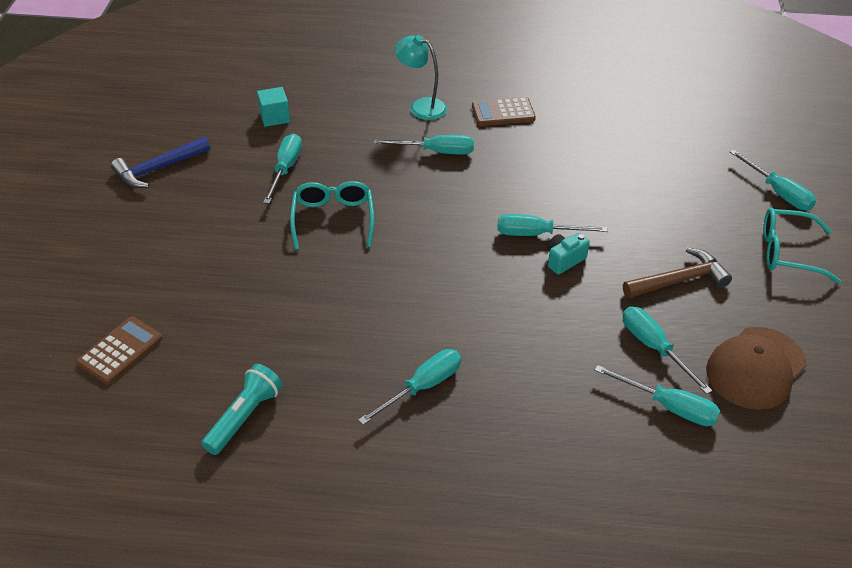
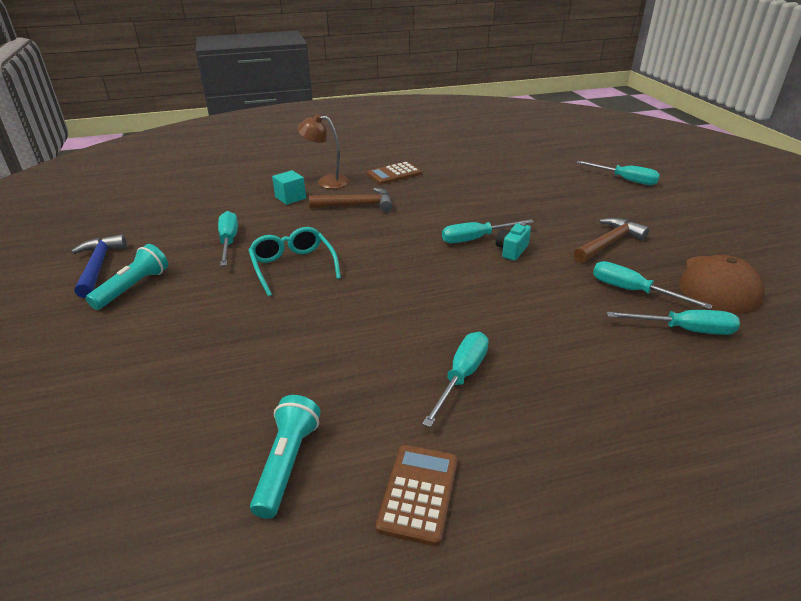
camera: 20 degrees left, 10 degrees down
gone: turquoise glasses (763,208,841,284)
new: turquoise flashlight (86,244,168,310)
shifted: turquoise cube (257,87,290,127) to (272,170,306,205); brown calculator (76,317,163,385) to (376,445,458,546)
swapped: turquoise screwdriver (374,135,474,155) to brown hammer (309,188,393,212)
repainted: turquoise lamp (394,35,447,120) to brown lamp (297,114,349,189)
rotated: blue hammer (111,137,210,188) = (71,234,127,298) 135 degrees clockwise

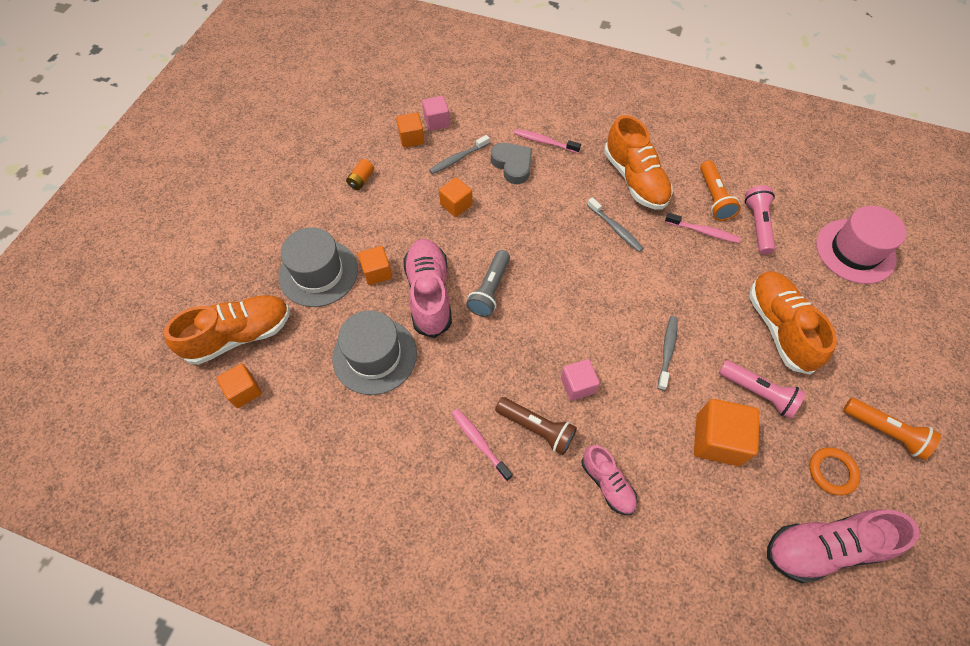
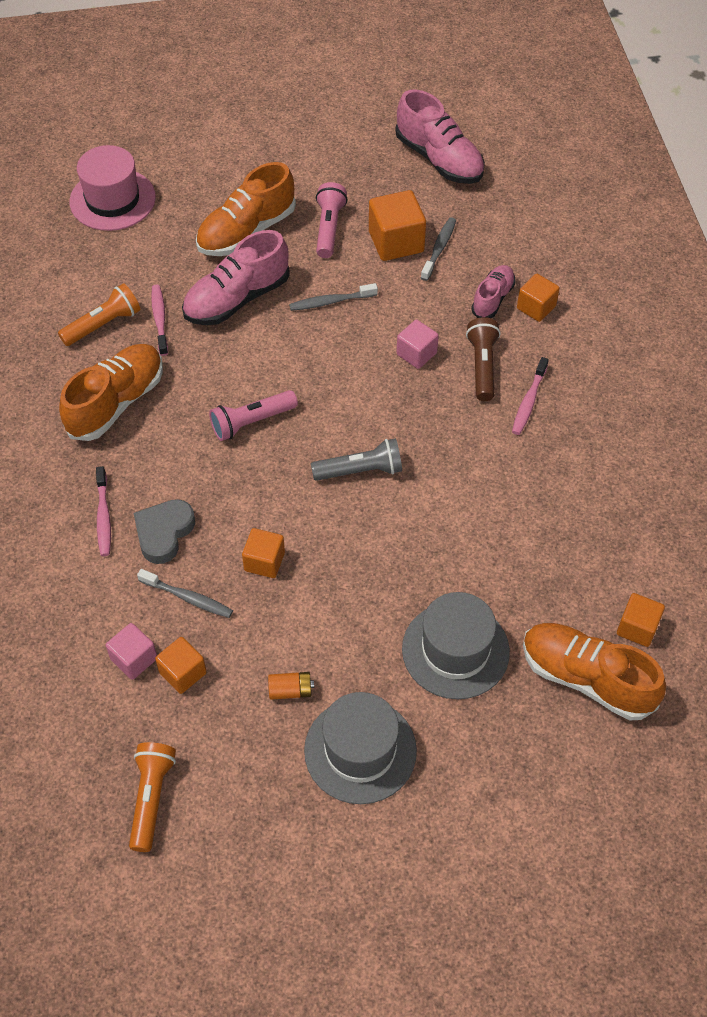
camera: 120 degrees left, 5 degrees down
gone: orange ring (809,447,860,496)
shifted: orange flashlight (843,398,941,460) to (129,742,176,852); pink shoe (403,239,452,338) to (182,230,290,325); pink flashlight (745,186,775,255) to (209,390,298,441); grey hat (332,310,417,395) to (304,692,417,804); grey toothbrush (587,197,644,252) to (421,217,456,281); orange cube (358,246,392,285) to (517,274,560,322)

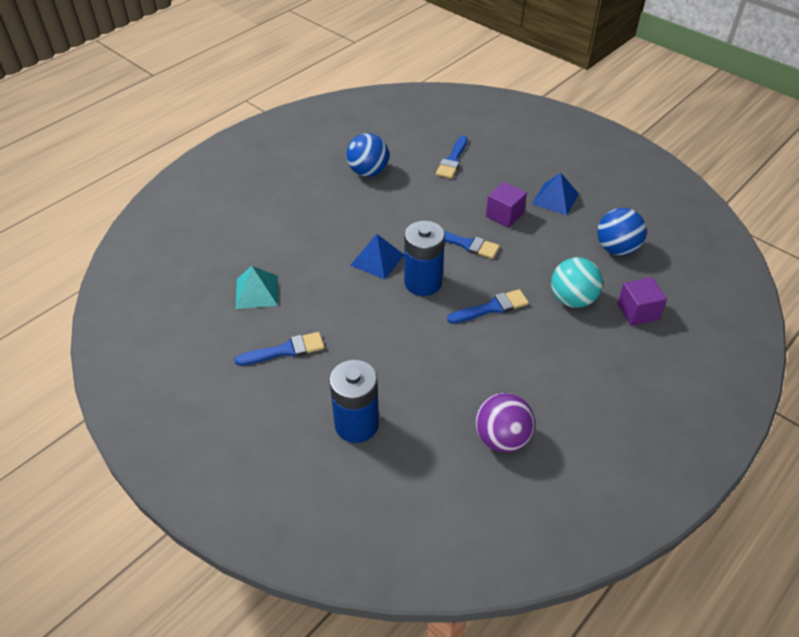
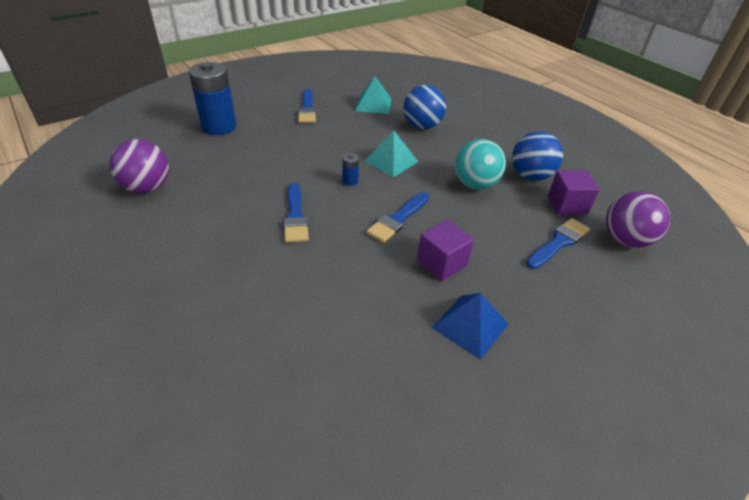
camera: 100 degrees right, 5 degrees down
new: purple ball (606,191,670,248)
shifted: blue ball (597,208,647,256) to (403,85,446,129); turquoise ball (551,257,603,308) to (455,139,506,190); purple cube (617,277,667,326) to (548,170,600,215)
repainted: blue pyramid (350,234,404,280) to turquoise pyramid (364,131,419,177)
rotated: blue brush (436,135,468,179) = (526,218,590,269) 105 degrees clockwise
scaled: blue battery (404,221,445,296) = (342,153,359,186) x0.42

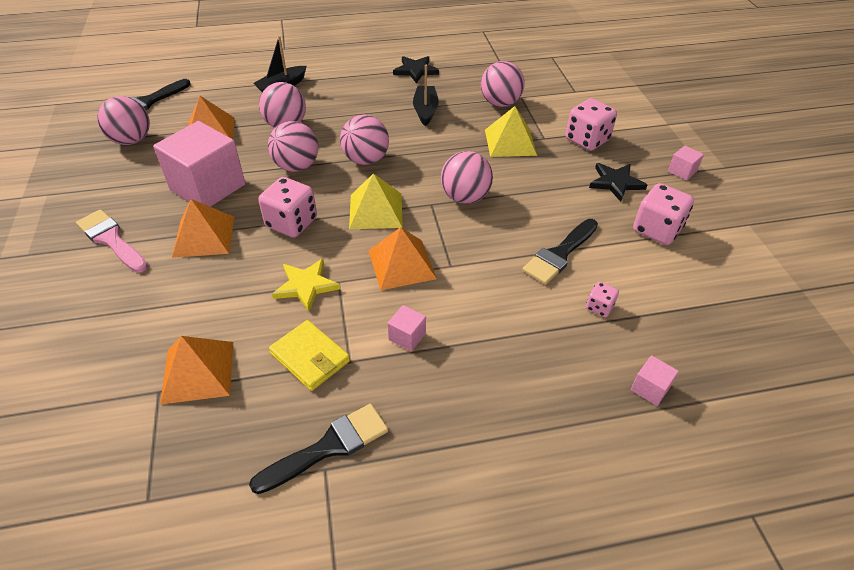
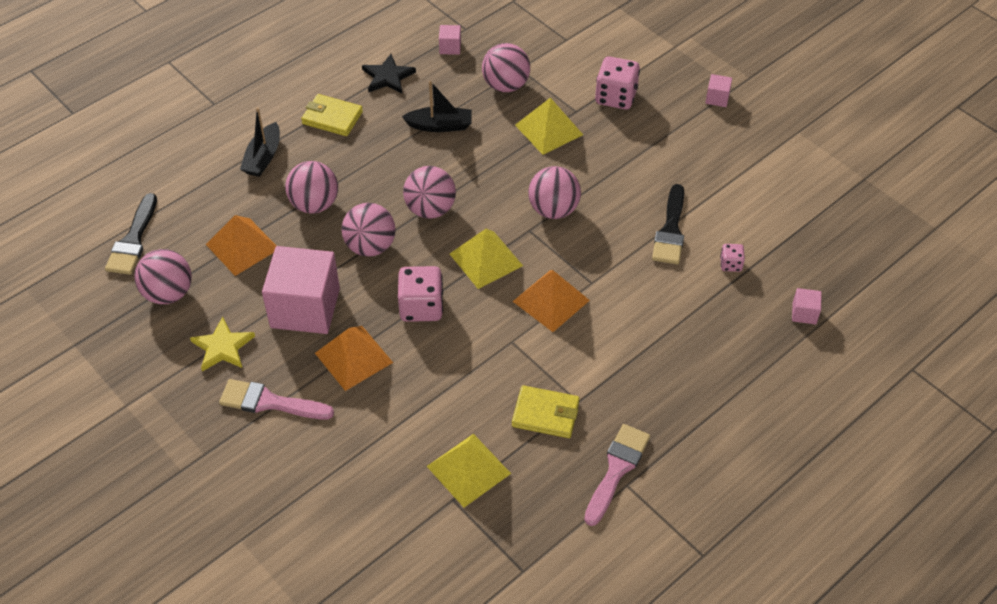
camera: 30 degrees left, 5 degrees up
gone: black star (589,163,647,202); pink dice (633,183,694,245)
new: yellow wallet (301,94,363,136)
shifted: yellow star (272,259,340,312) to (190,316,255,372); pink cube (388,305,426,351) to (439,25,461,55)
repainted: orange pyramid (160,336,233,405) to yellow pyramid (427,434,511,507); black brush (249,404,388,494) to pink brush (584,424,650,526)
rotated: black boat (413,65,439,126) = (402,81,472,132) 120 degrees clockwise

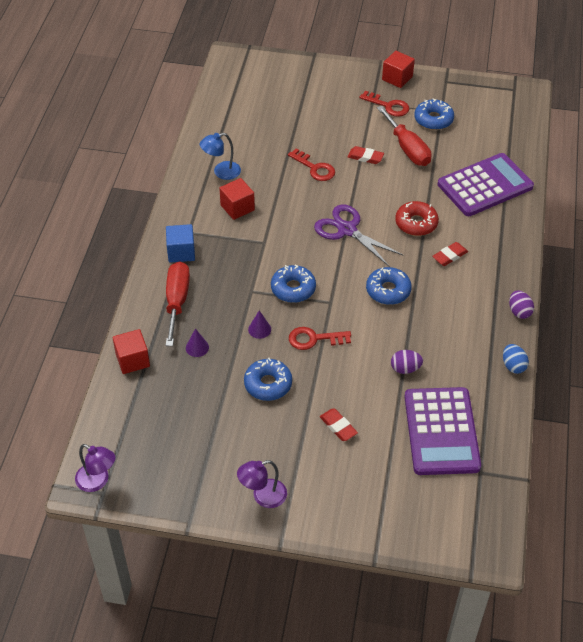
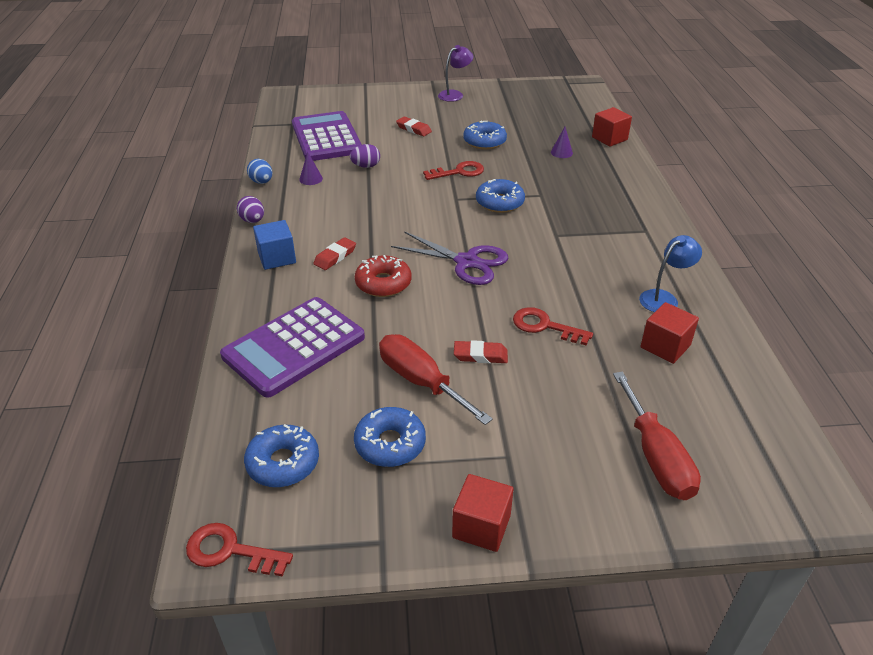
camera: 165 degrees right, 10 degrees down
gone: purple lamp (75,444,116,492)
shifted: red key (359,91,409,117) to (186,523,293,576); blue donut (366,267,412,305) to (244,424,319,487); blue cube (166,224,195,263) to (253,220,296,270); purple cone (248,310,271,339) to (299,152,323,185); red screwdriver (166,261,190,346) to (613,372,701,500); red cube (219,178,255,220) to (641,302,699,364)

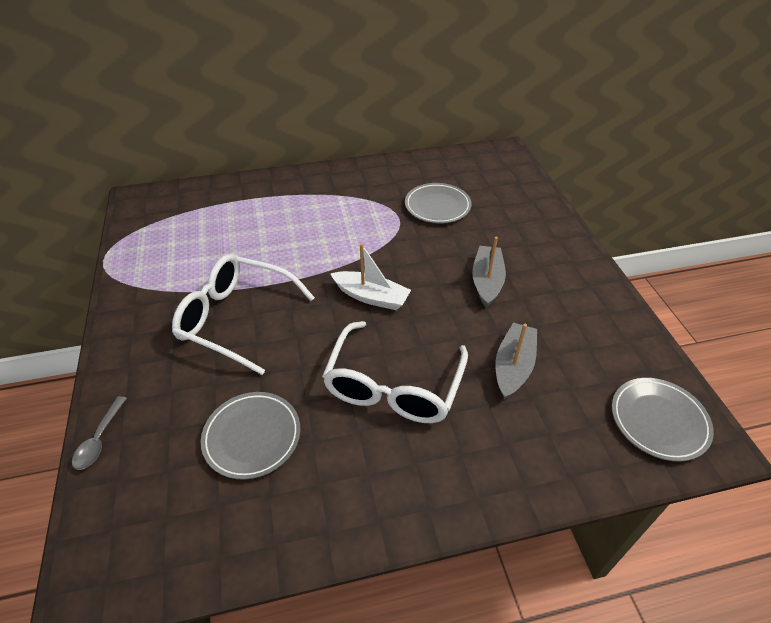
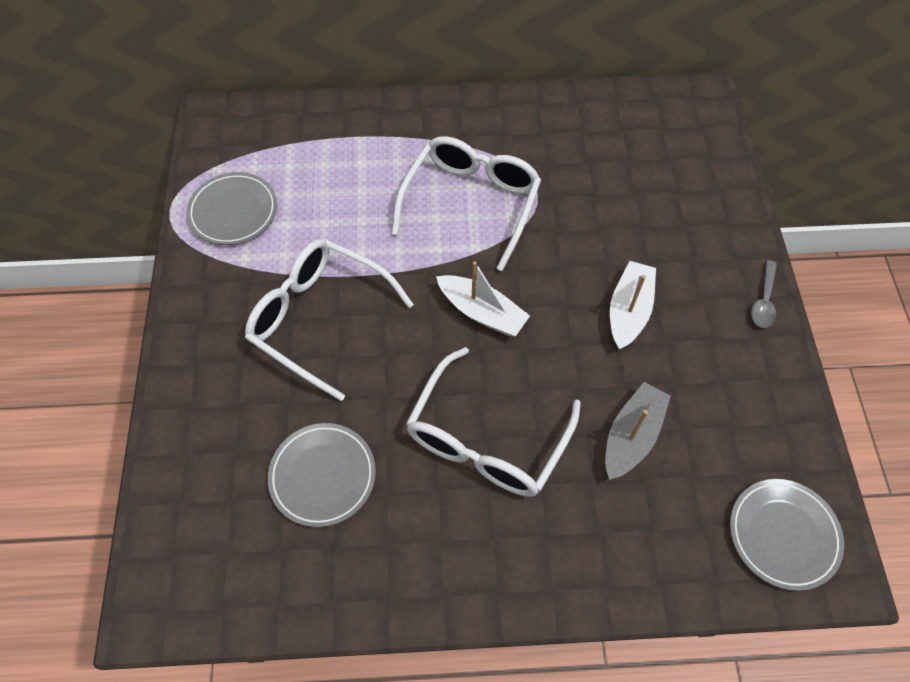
camera: 10 degrees right, 15 degrees up
new: white glasses (392,136,541,271)
shifted: grey plate (405,183,472,224) to (186,172,277,245); grey spoon (72,396,127,470) to (751,260,777,328)
repainted: grey boat (472,237,506,307) to white boat (610,261,656,349)

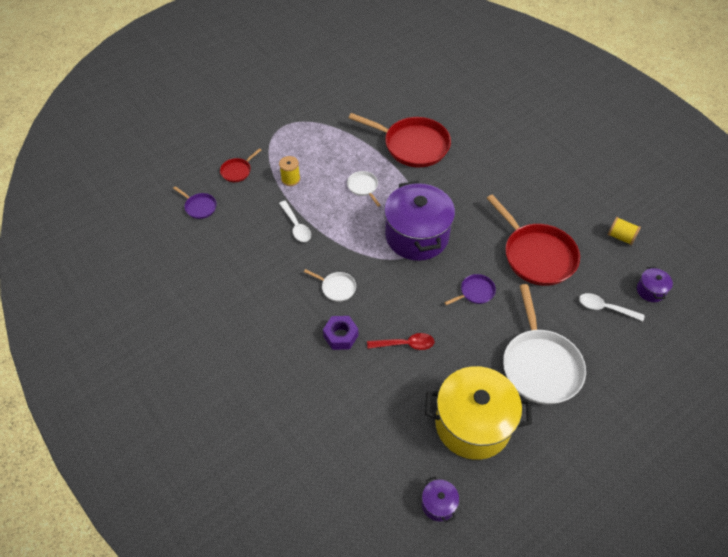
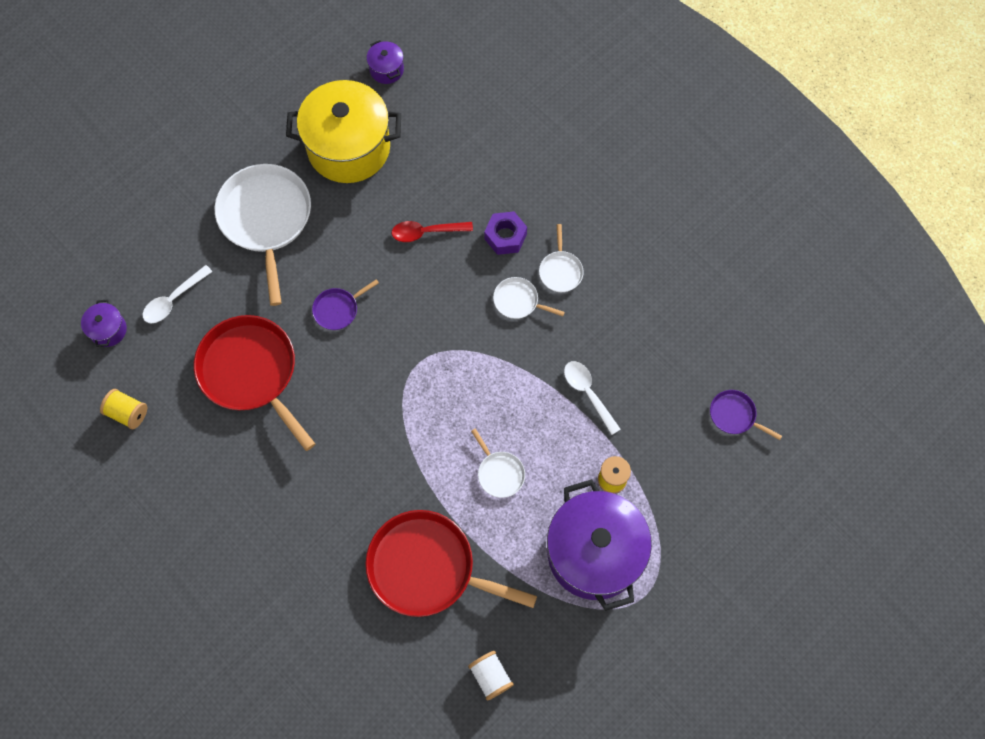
camera: 175 degrees right, 15 degrees up
gone: red pan (220,148,261,182)
new: white spool (468,651,514,701); white pan (539,224,584,292)
shifted: purple pot (384,181,455,261) to (547,479,652,611)
rotated: white spoon (579,293,645,321) = (143,265,213,323) 120 degrees clockwise

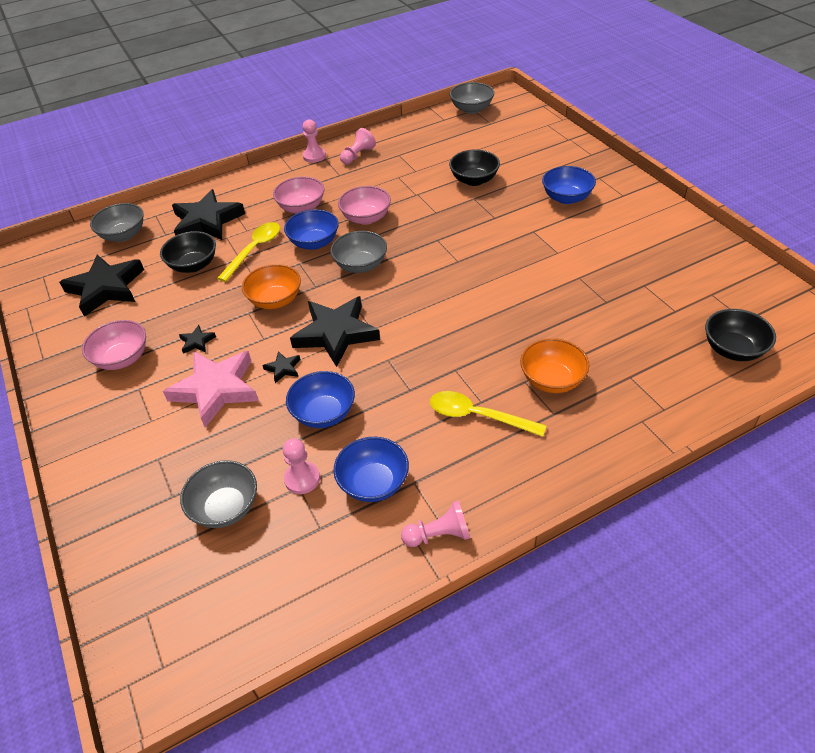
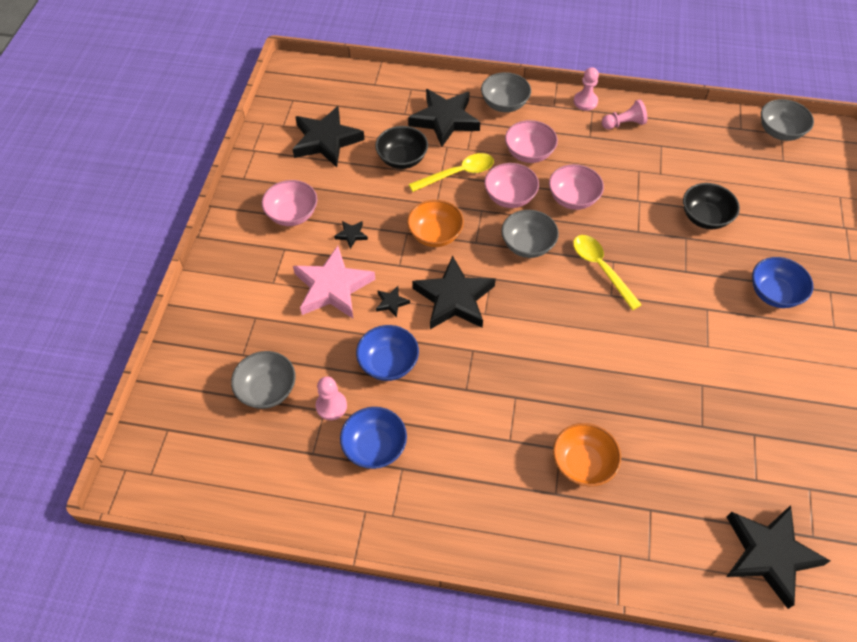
camera: 35 degrees right, 10 degrees up
gone: pink pawn (401,500,470,547)
shifted: grey bowl (90,203,144,242) to (481,72,531,112); yellow spoon (430,391,546,437) to (573,235,642,310)
swapped: black bowl (705,309,776,361) to black star (726,505,830,609)
repainted: blue bowl (284,209,339,250) to pink bowl (484,163,539,208)

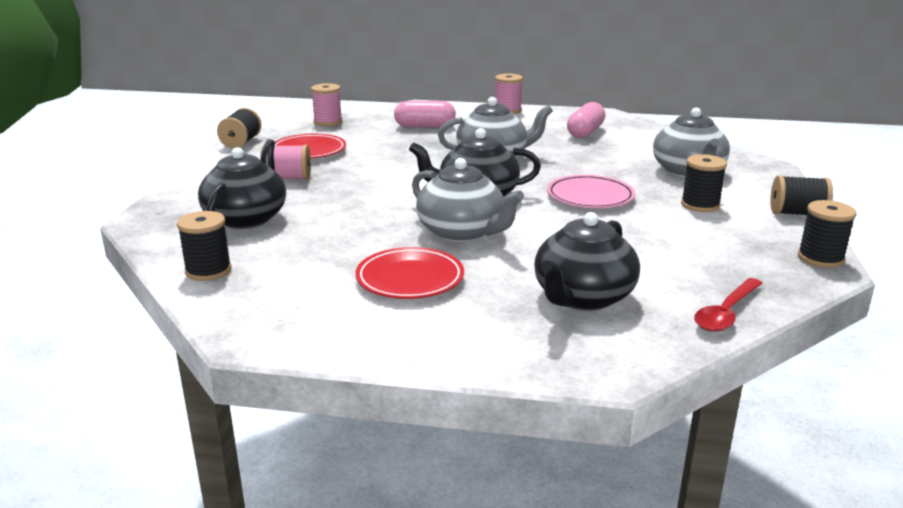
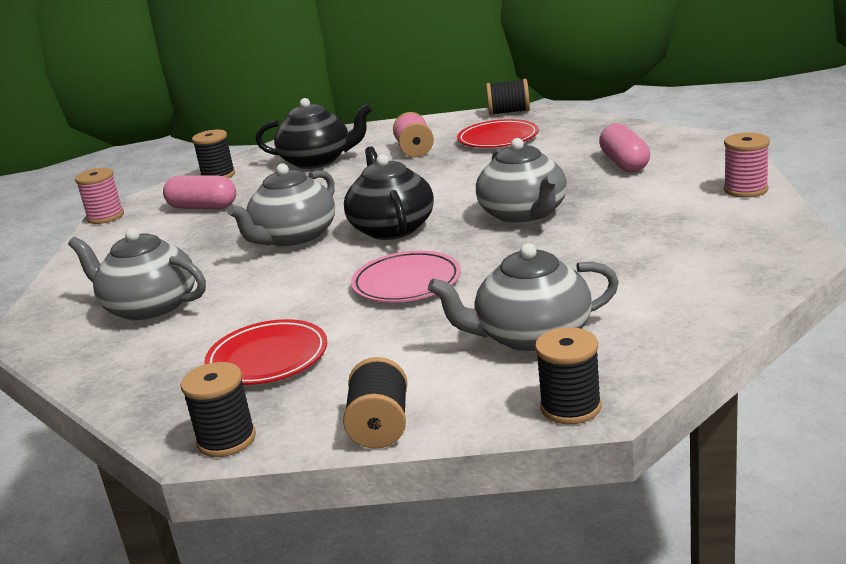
camera: 85 degrees right, 0 degrees up
gone: red spoon (694,278,763,332)
shifted: pink spool (311,83,342,126) to (75,168,124,224); pink capsule (567,102,605,138) to (163,176,236,209); red plate (355,247,464,299) to (204,319,327,385); black spool (681,154,727,212) to (535,327,602,424)
repainted: black teapot (534,212,640,311) to grey teapot (68,228,206,322)

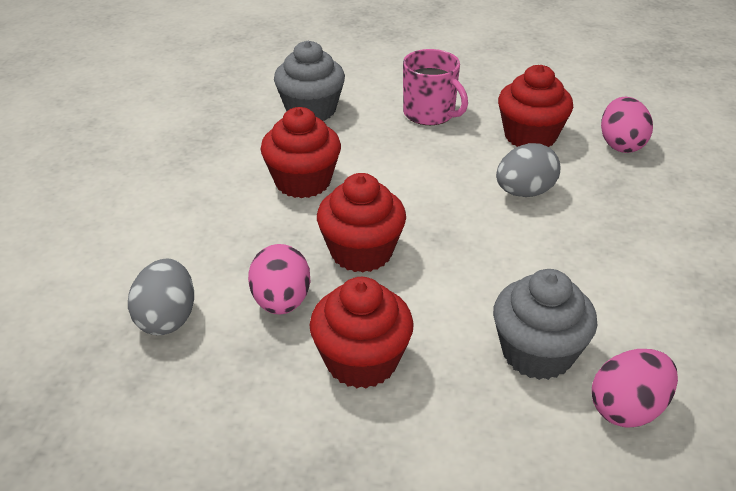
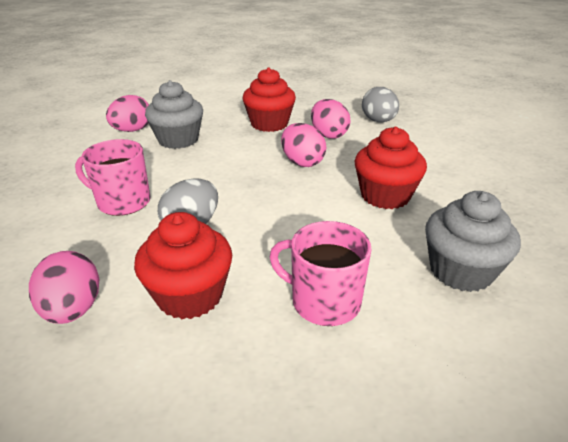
camera: 160 degrees right, 5 degrees down
new: pink mug (75,139,151,216)
swapped: red cupcake (317,173,406,273) to pink egg (281,123,326,167)

